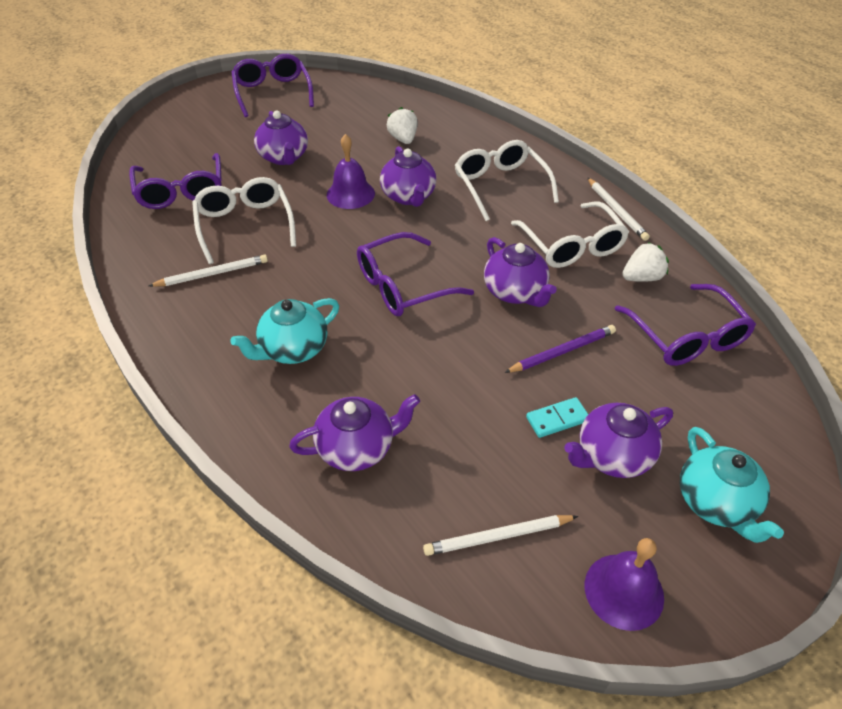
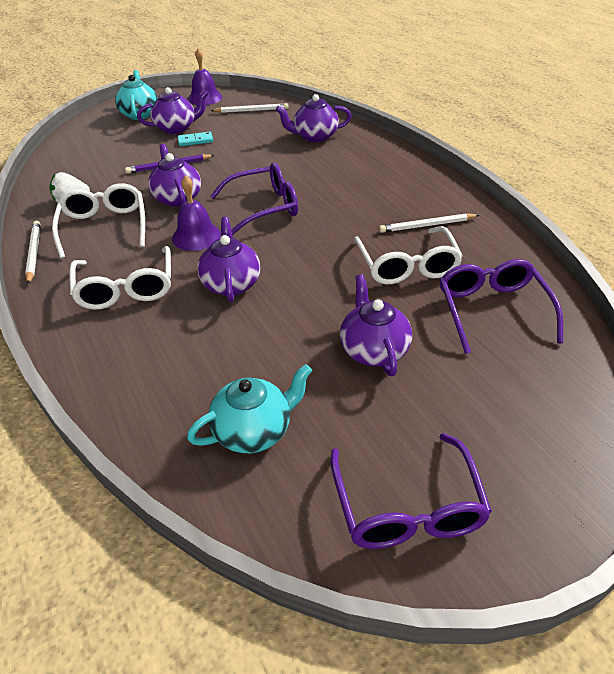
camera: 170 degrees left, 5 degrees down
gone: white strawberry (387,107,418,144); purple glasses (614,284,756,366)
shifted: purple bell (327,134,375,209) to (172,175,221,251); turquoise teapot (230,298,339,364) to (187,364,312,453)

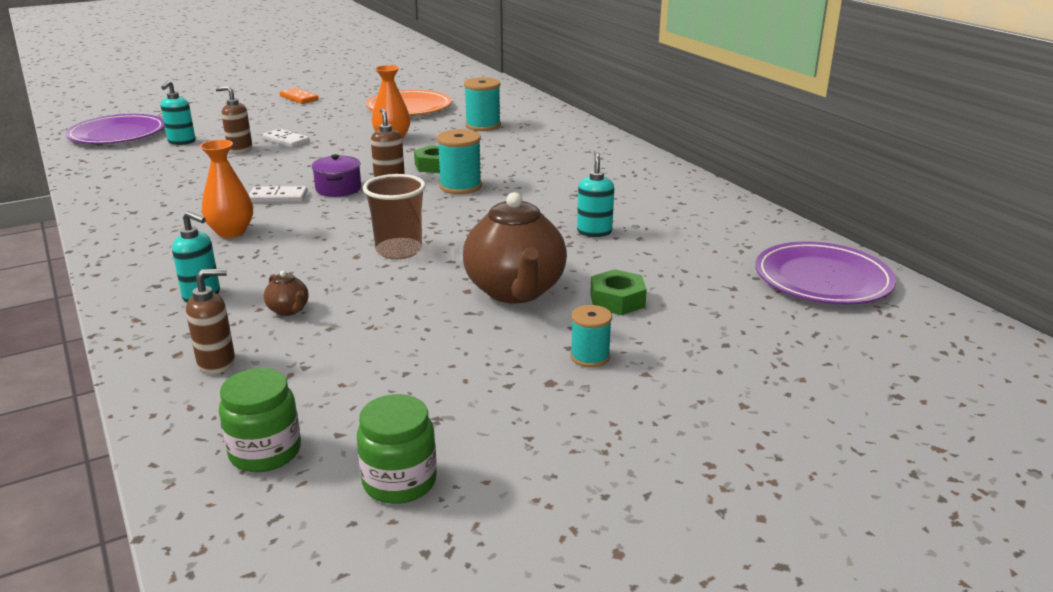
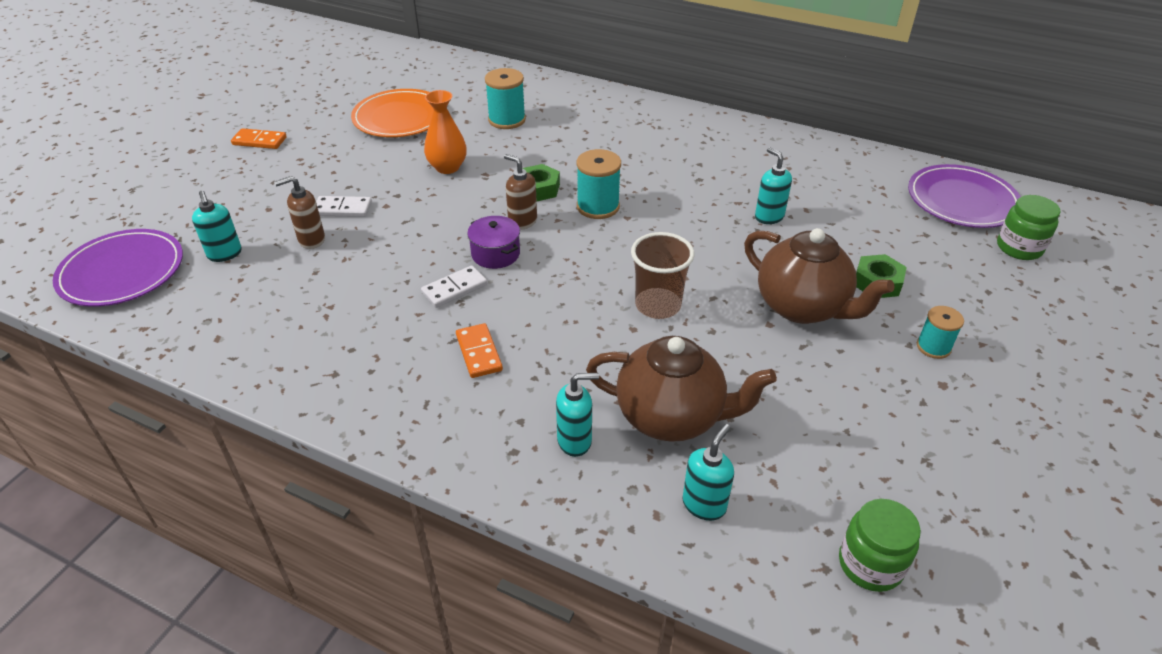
camera: 35 degrees left, 15 degrees up
shifted: green jar (357,394,437,504) to (997,195,1061,260)
swapped: orange vase (200,140,253,238) to orange domino (456,323,503,378)
repainted: brown soap dispenser (186,269,235,374) to turquoise soap dispenser (682,424,734,521)
scaled: brown teapot (264,270,309,316) = (586,336,777,442) x2.46

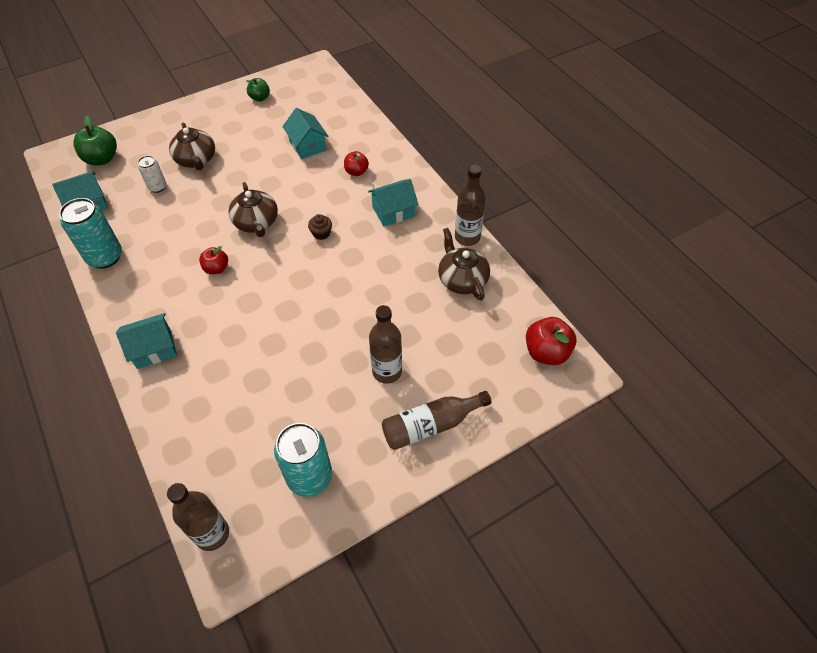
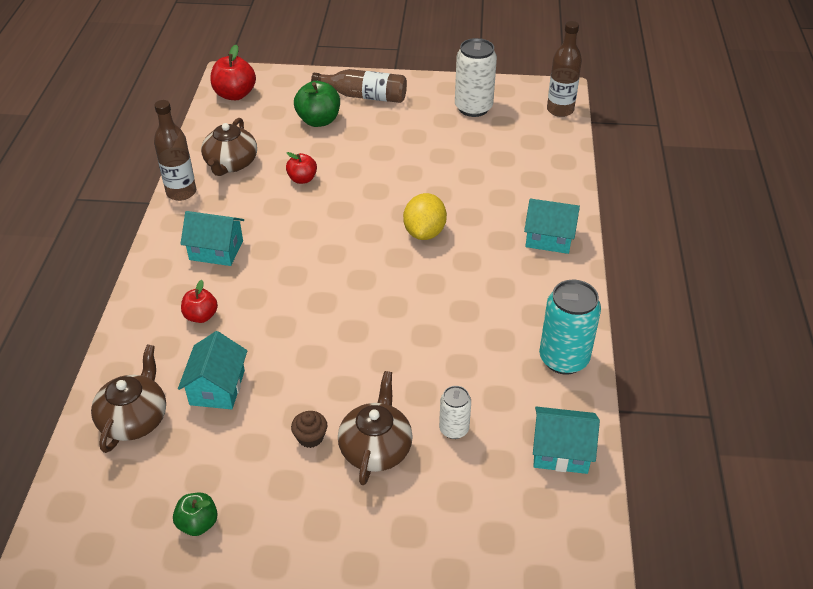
camera: 145 degrees left, 10 degrees down
gone: brown bottle (369,305,402,384)
new: yellow lemon (403,193,447,240)
shifted: brown teapot (228,182,278,237) to (91,344,166,453); red apple (199,246,228,274) to (286,152,317,184); brown cupcake (308,214,332,240) to (291,411,327,448); green apple (73,116,117,165) to (294,81,340,127)
repainted: turquoise can (274,423,332,497) to white can (455,38,497,117)

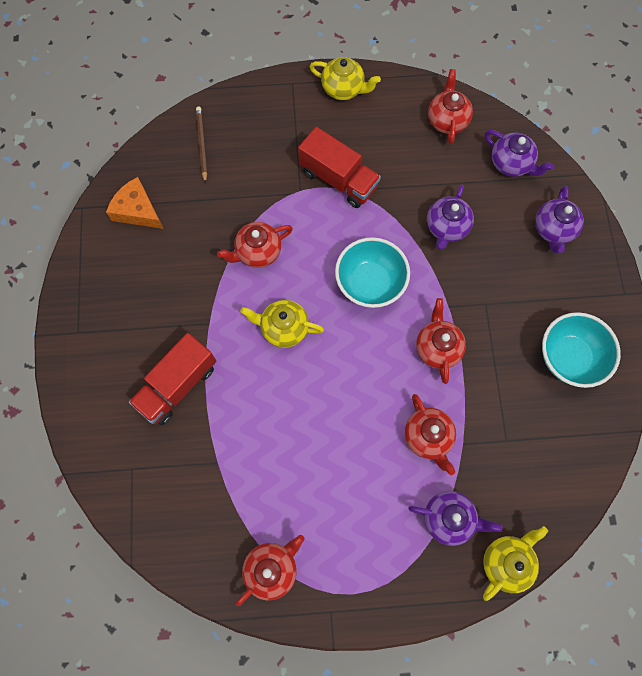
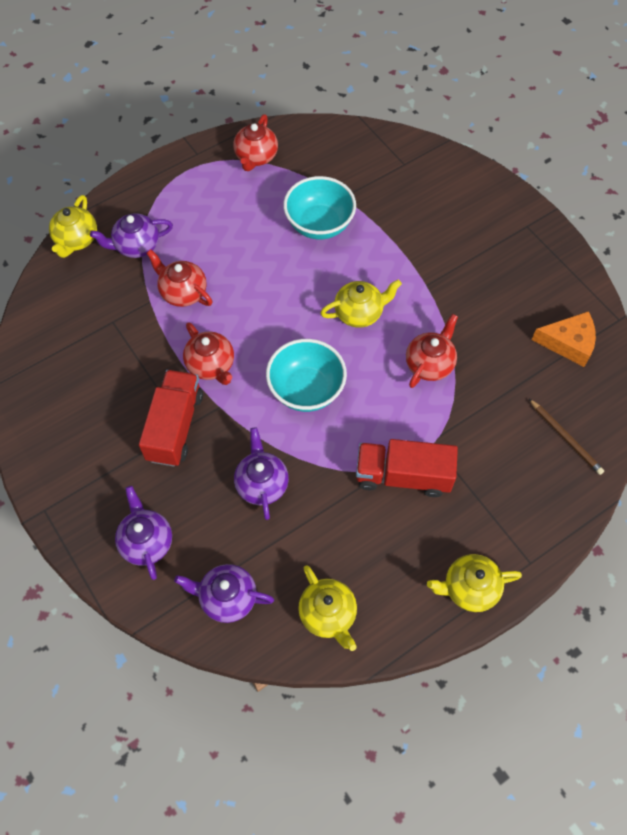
camera: 150 degrees right, 10 degrees down
shifted: red truck (129,333,216,425) to (139,370,203,467); turquoise bowl (542,312,621,388) to (283,176,356,240)
repainted: red teapot (428,69,473,144) to yellow teapot (298,565,357,651)

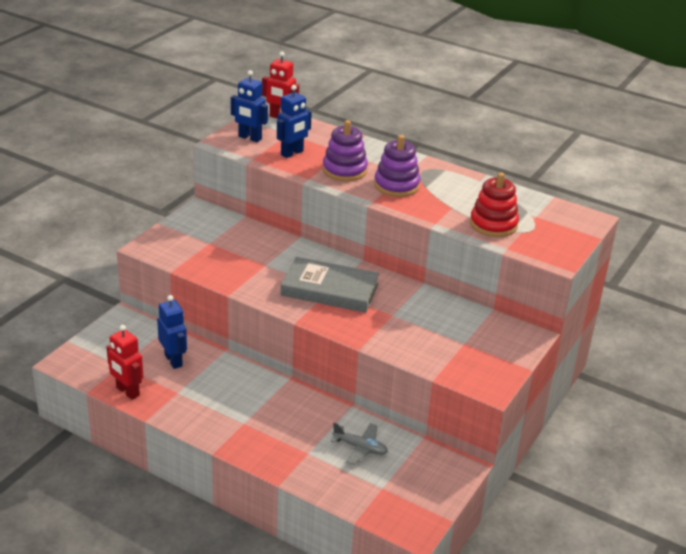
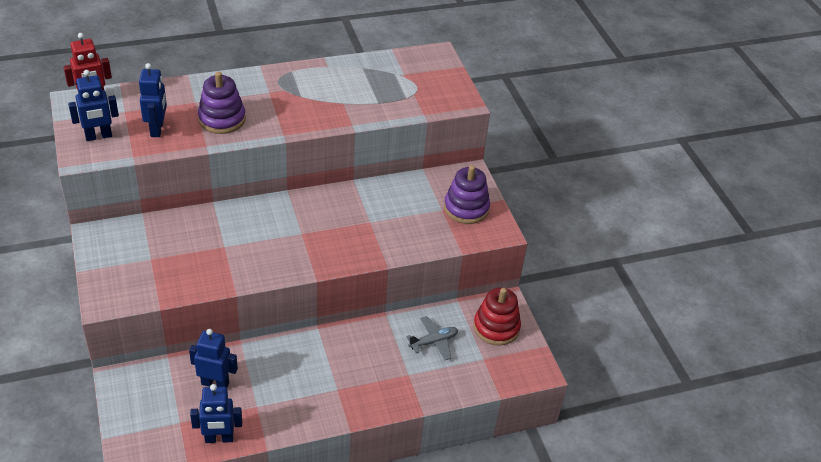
camera: 50 degrees left, 10 degrees up
gone: grey book (281,257,379,313)
shifted: purple stacking toy (374,135,420,197) to (444,165,490,224); red stacking toy (470,172,519,237) to (474,288,521,346)
repainted: red robot (107,325,144,400) to blue robot (190,384,242,443)

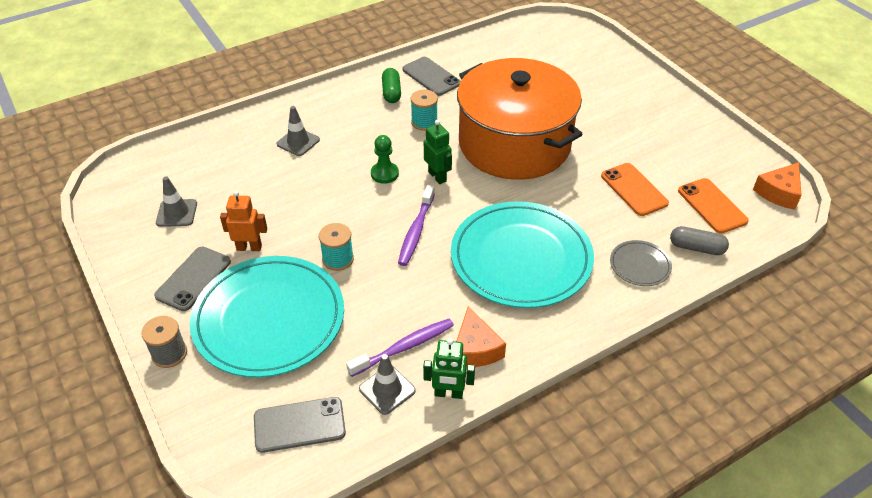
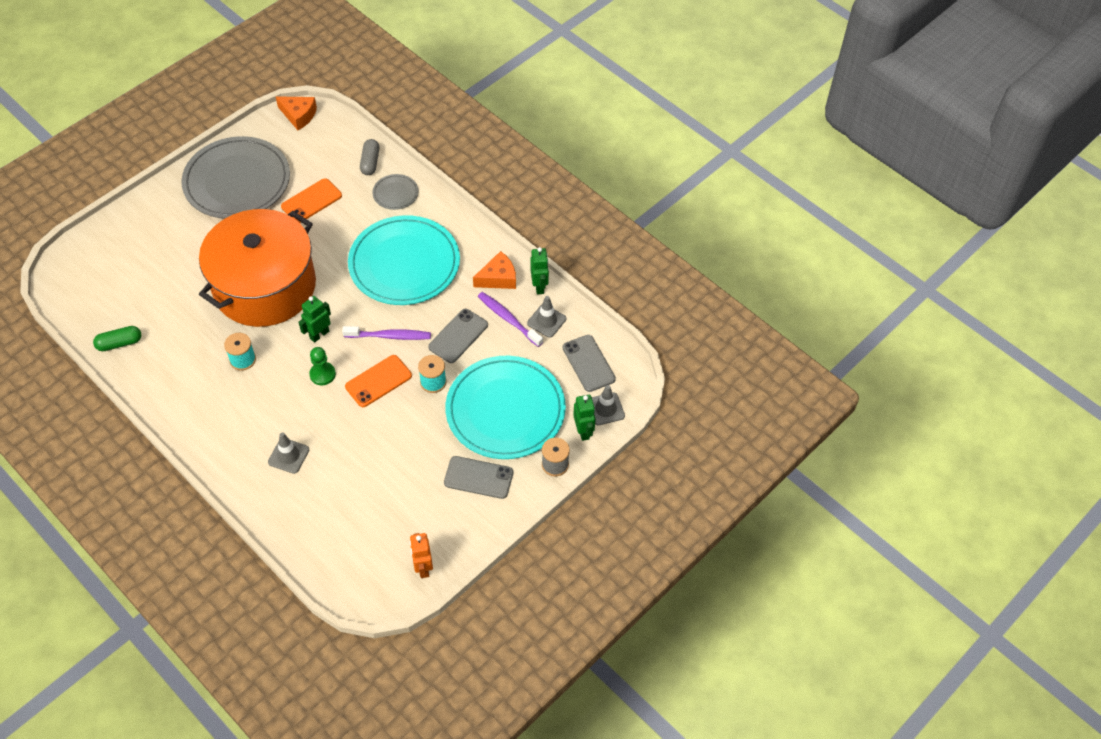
camera: 105 degrees left, 10 degrees up
new: grey plate (181,136,290,219); green robot (573,395,596,441)
shifted: green capsule (382,68,401,103) to (93,326,141,351); orange phone (678,178,749,234) to (345,355,412,407); orange robot (220,191,267,251) to (410,533,433,578); grey phone (402,57,461,96) to (428,309,488,363); grey traffic cone (156,176,197,227) to (592,385,625,425)

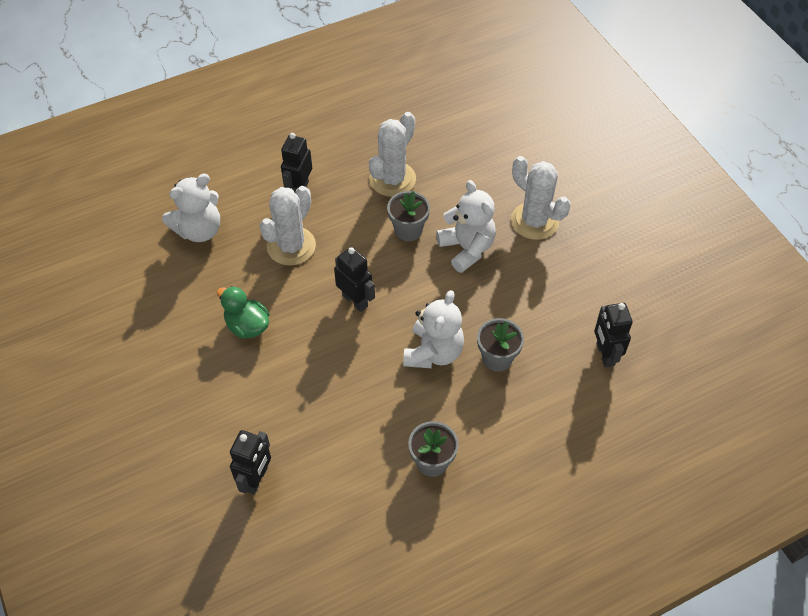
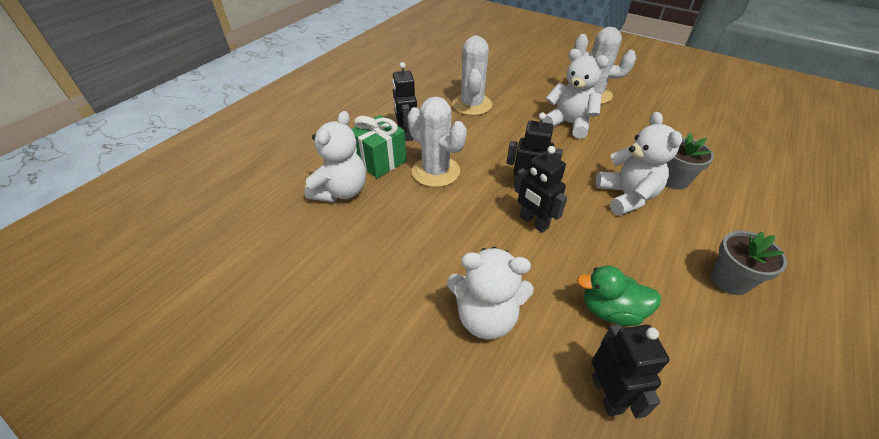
camera: 30 degrees left, 10 degrees down
gone: grey flower pot (387,191,430,241)
new: green gift (351,115,407,178); white teddy bear (447,247,534,339)
shifted: black robot (594,303,633,367) to (515,146,567,233); green duck (217,286,269,339) to (577,266,661,326)
rotated: white cactus (260,186,316,266) = (407,96,467,187) 45 degrees counterclockwise

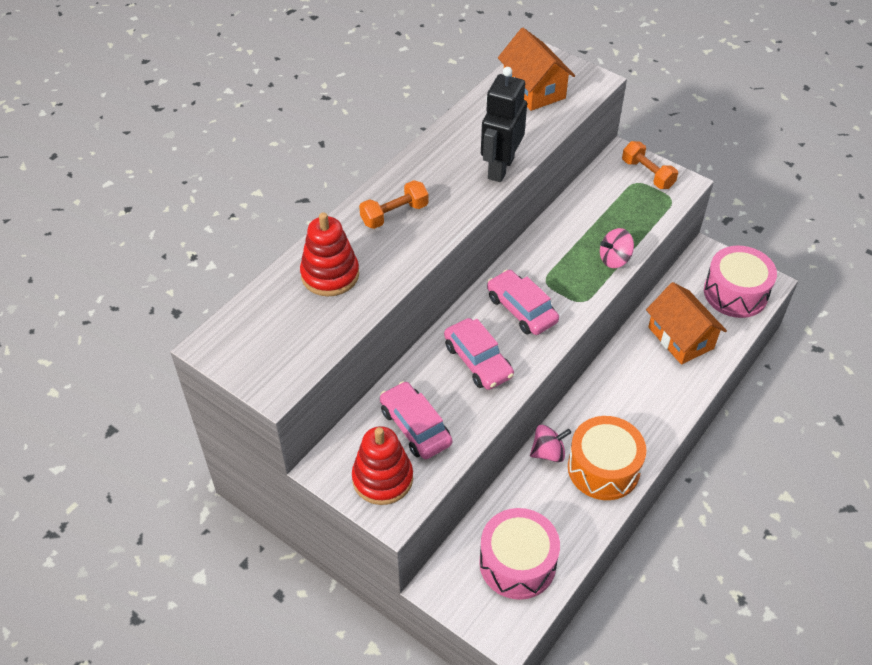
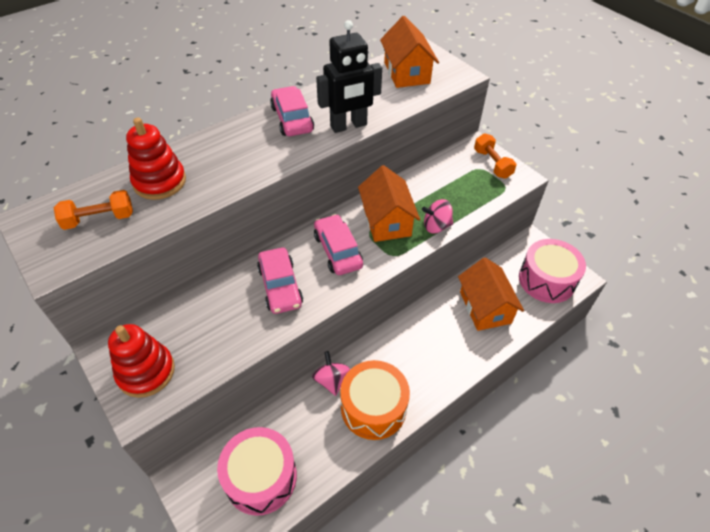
camera: 15 degrees right, 0 degrees up
new: orange house (358,165,420,242)
shifted: orange dumbbell (359,180,428,229) to (53,190,133,230); pink car (380,381,452,459) to (270,86,314,136)
rotated: pink spinning top (530,425,571,462) = (312,351,350,396) 105 degrees counterclockwise; black robot (481,67,527,182) = (316,20,382,133) 150 degrees counterclockwise

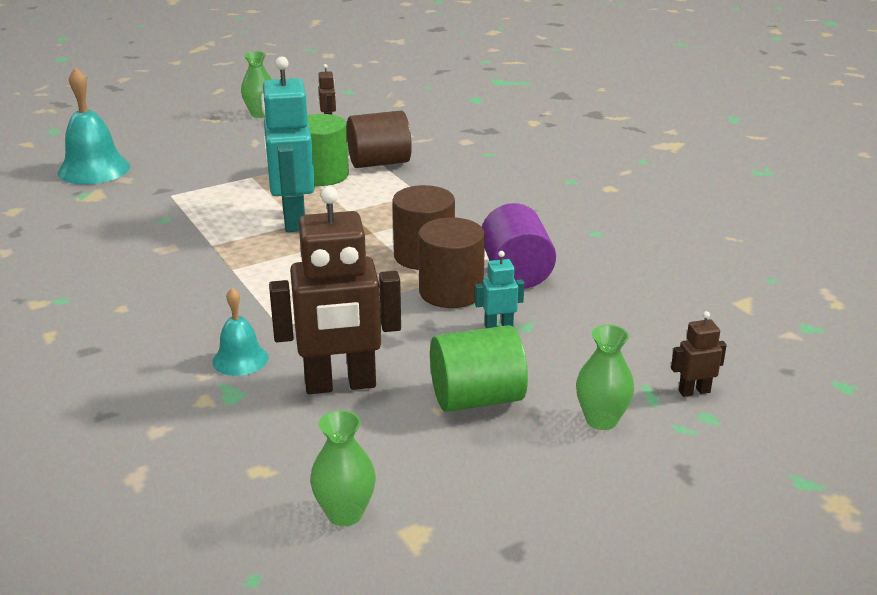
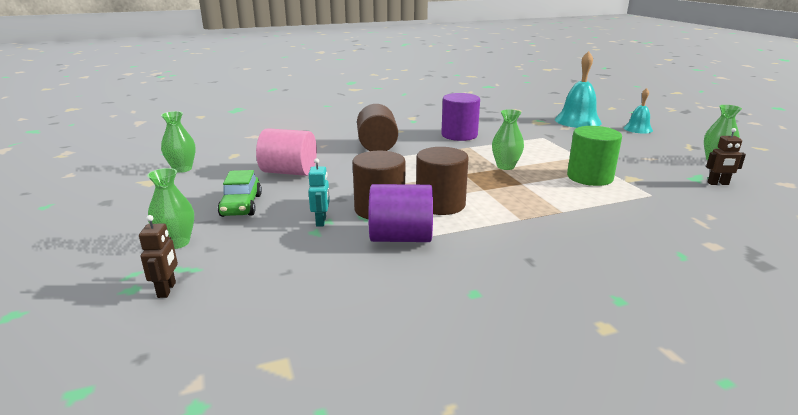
camera: 100 degrees right, 5 degrees down
new: purple cylinder (441,93,480,141)
shifted: brown cylinder (347,111,412,168) to (357,104,398,151); turquoise bell (212,288,269,376) to (624,88,653,134)
swapped: green cylinder (430,325,528,412) to green car (218,170,262,217); brown robot (269,186,401,394) to pink cylinder (256,128,317,176); turquoise robot (261,56,315,232) to green vase (492,109,524,170)

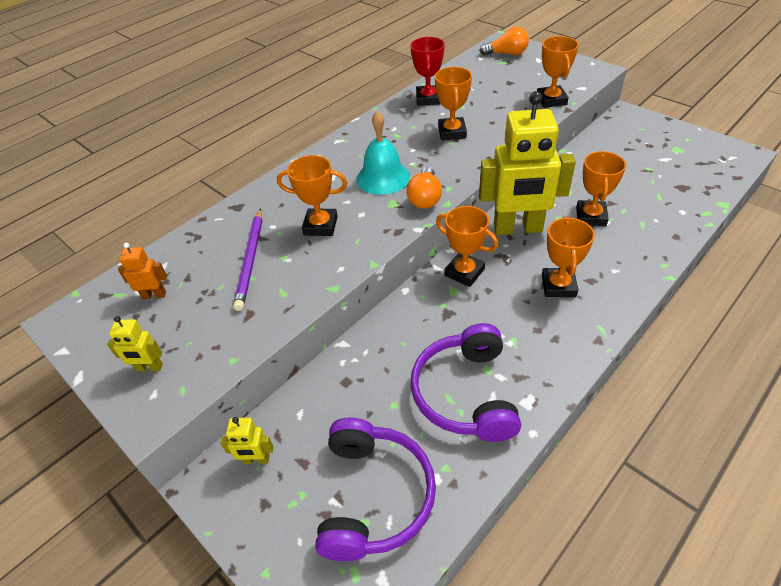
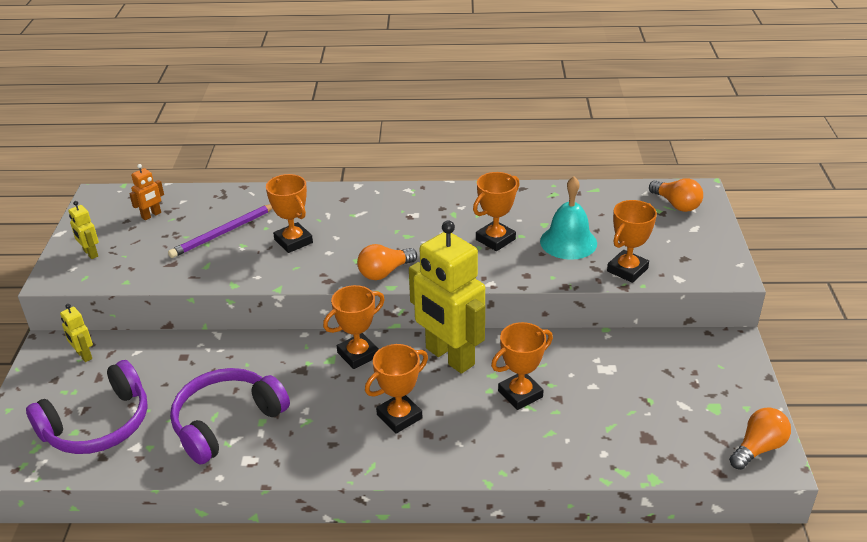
camera: 45 degrees right, 10 degrees down
gone: red trophy (410,37,445,106)
new: orange light bulb (729,407,791,470)
shifted: turquoise bell (356,111,410,195) to (540,176,597,260)
rotated: orange robot (118,243,167,299) = (129,164,164,220) 90 degrees clockwise; orange trophy (436,206,498,287) = (323,285,385,369) 60 degrees clockwise

